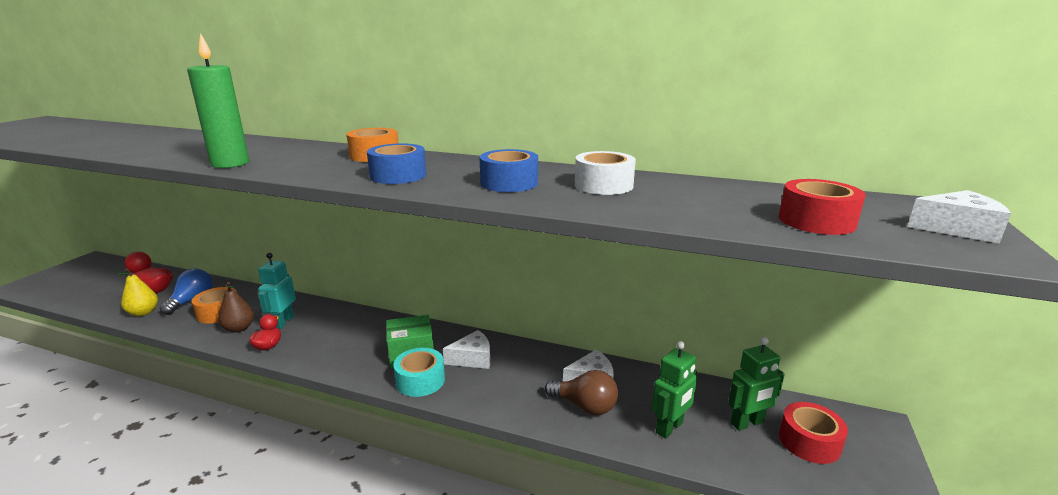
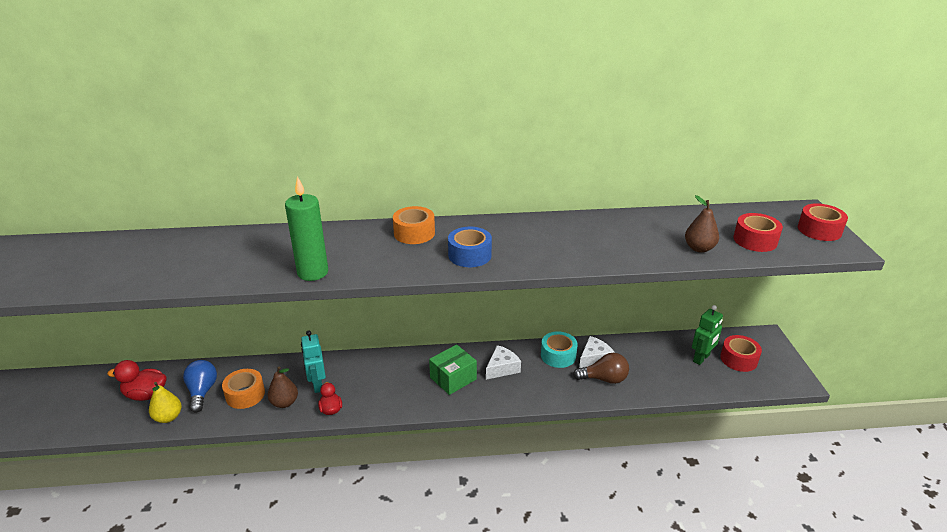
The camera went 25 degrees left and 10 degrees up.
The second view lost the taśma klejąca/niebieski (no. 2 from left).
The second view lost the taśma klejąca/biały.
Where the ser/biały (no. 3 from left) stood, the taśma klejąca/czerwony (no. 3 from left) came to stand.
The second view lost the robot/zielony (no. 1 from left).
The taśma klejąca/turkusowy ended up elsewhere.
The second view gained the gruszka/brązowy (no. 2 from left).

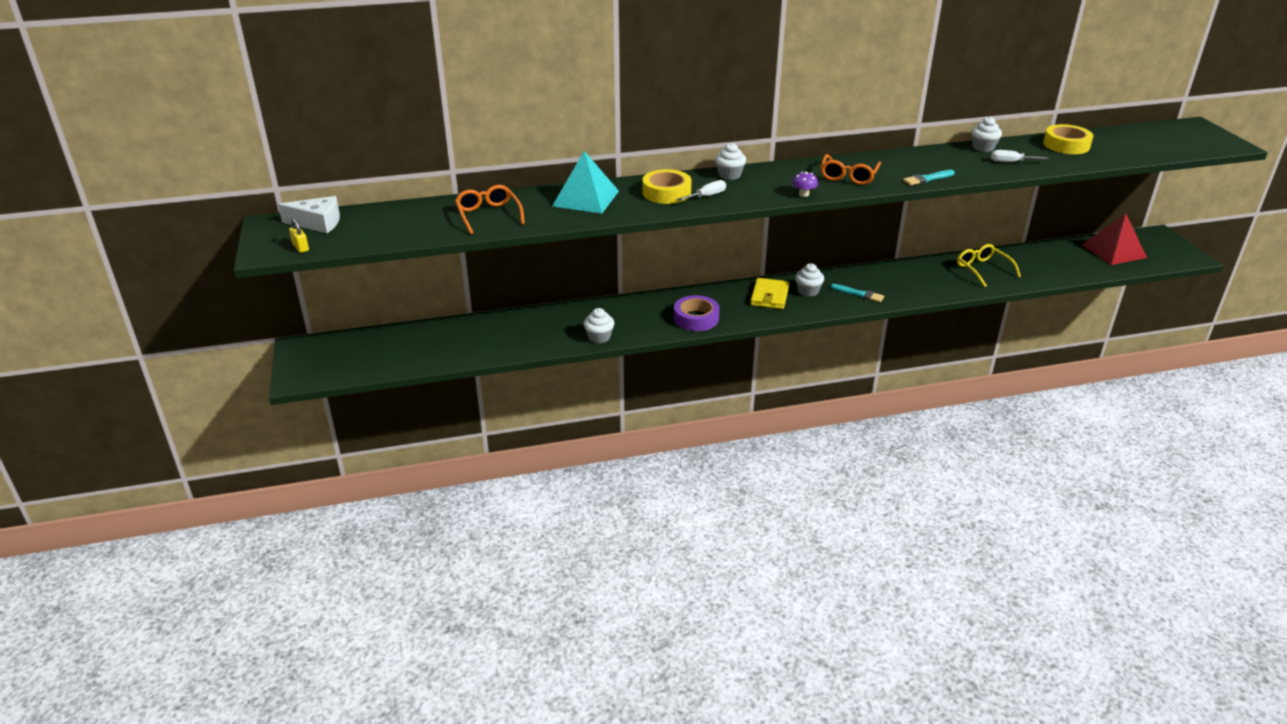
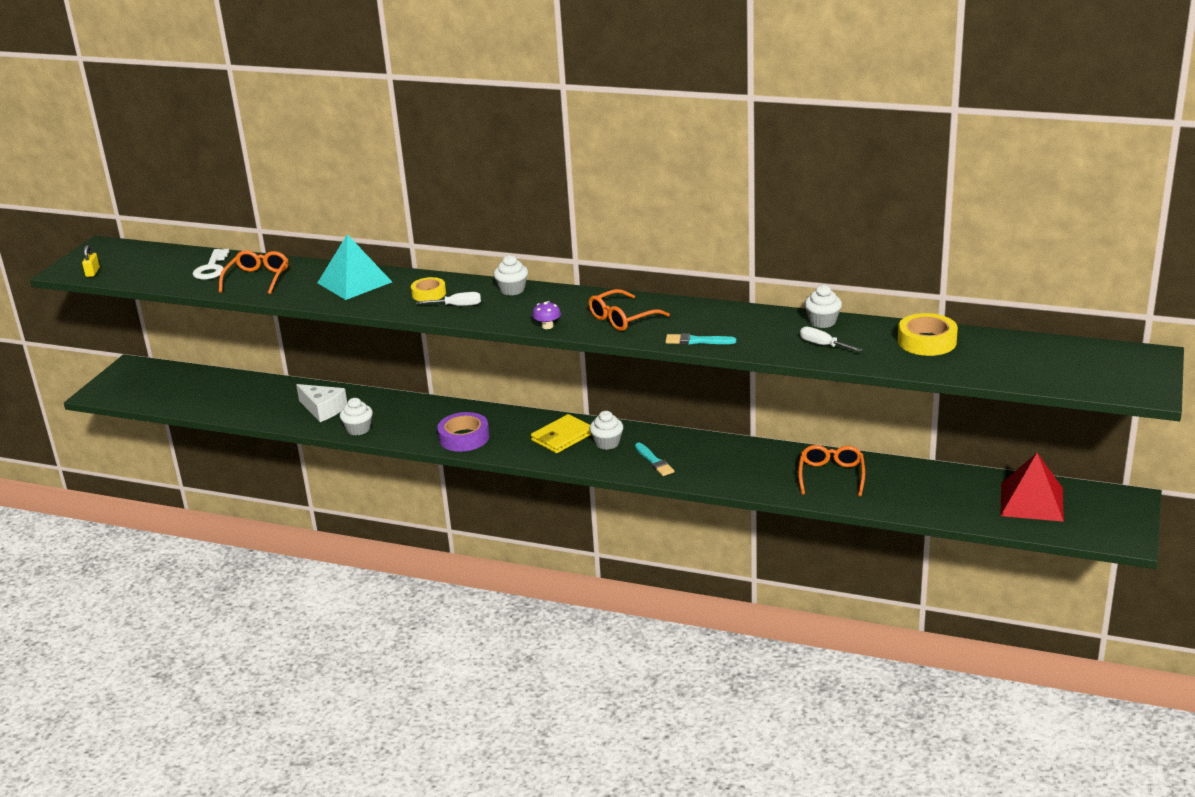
The camera went 35 degrees right and 5 degrees down.
The size of the taśma klejąca/żółty (no. 1 from left) changed by a factor of 0.66.
The ser/biały ended up elsewhere.
What was the okulary/żółty turned into the okulary/pomarańczowy (no. 3 from left).
The second view gained the klucz/biały.

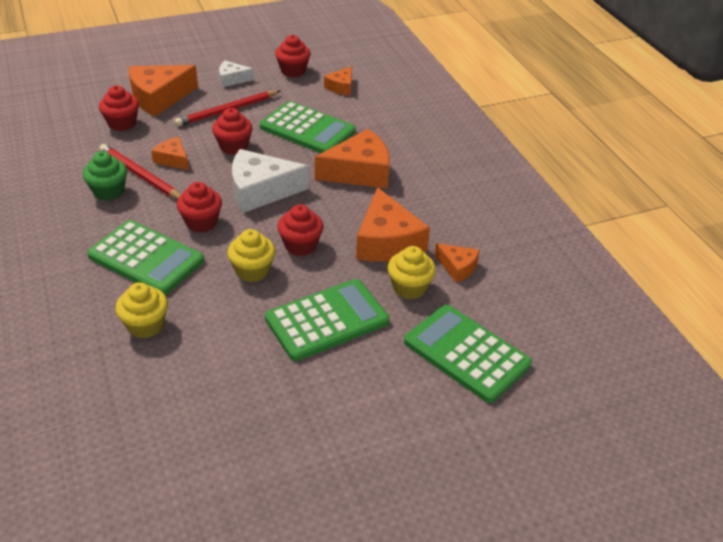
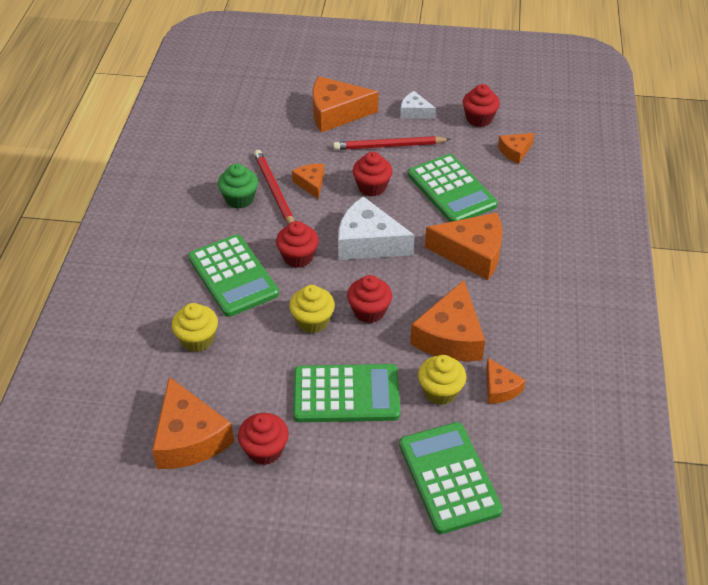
The camera went 30 degrees right and 5 degrees up.
The muffinka/czerwony (no. 1 from left) ended up elsewhere.
The second view gained the ser/pomarańczowy (no. 1 from left).

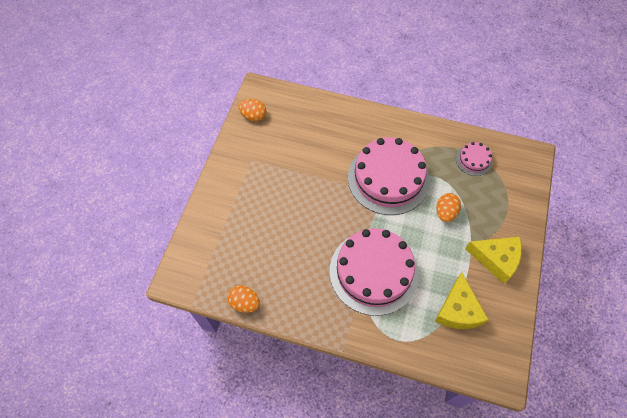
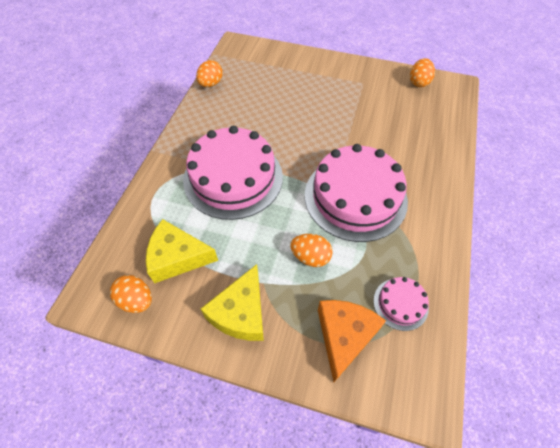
The camera went 90 degrees right and 5 degrees down.
The second view gained the jajko/pomarańczowy (no. 1 from left).
The second view gained the ser/pomarańczowy.

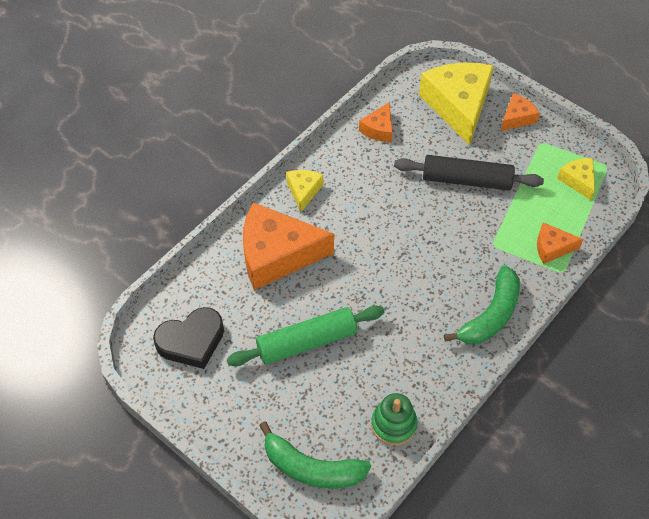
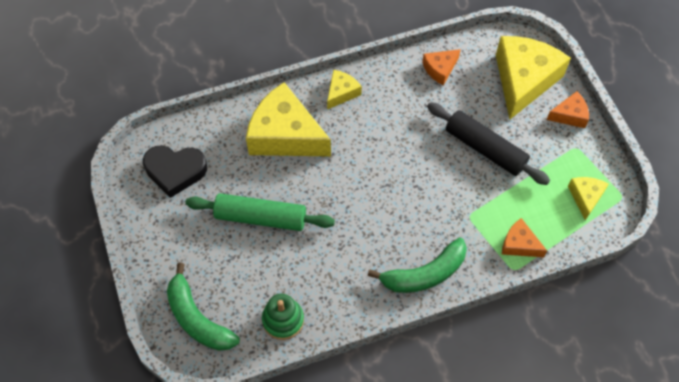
The camera went 30 degrees right and 5 degrees up.
What was the ser/pomarańczowy (no. 1 from left) turned into the ser/żółty (no. 1 from left).

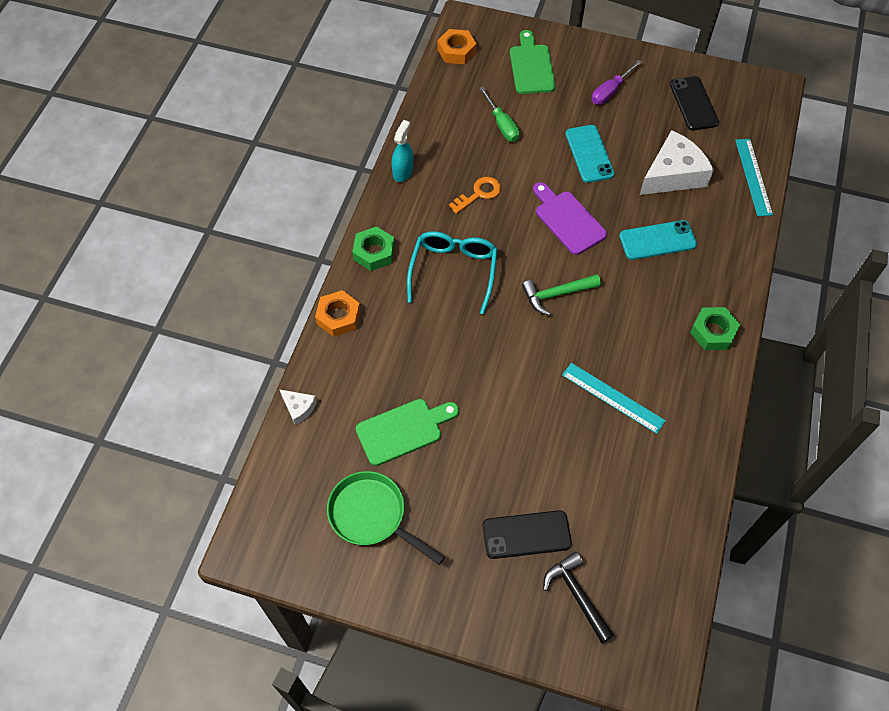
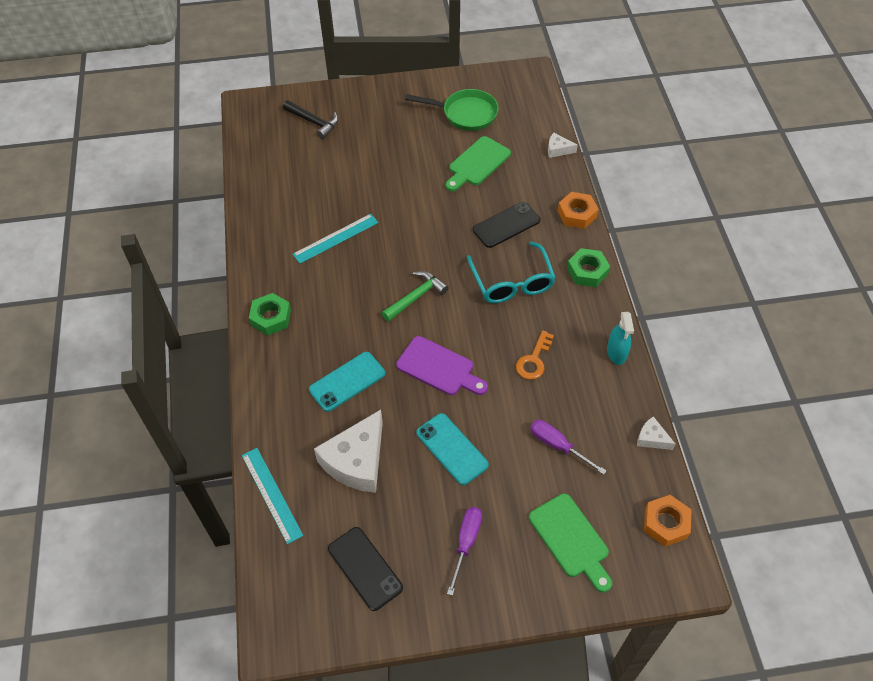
The camera went 155 degrees right and 5 degrees down.
What was the śrubokręt/zielony turned into the śrubokręt/fioletowy (no. 2 from left).
The linijka/turkusowy (no. 1 from left in the first image) ended up facing another way, 45 degrees counterclockwise from before.
The telefon/czarny (no. 1 from left in the first image) ended up elsewhere.
The second view gained the ser/biały (no. 3 from left).

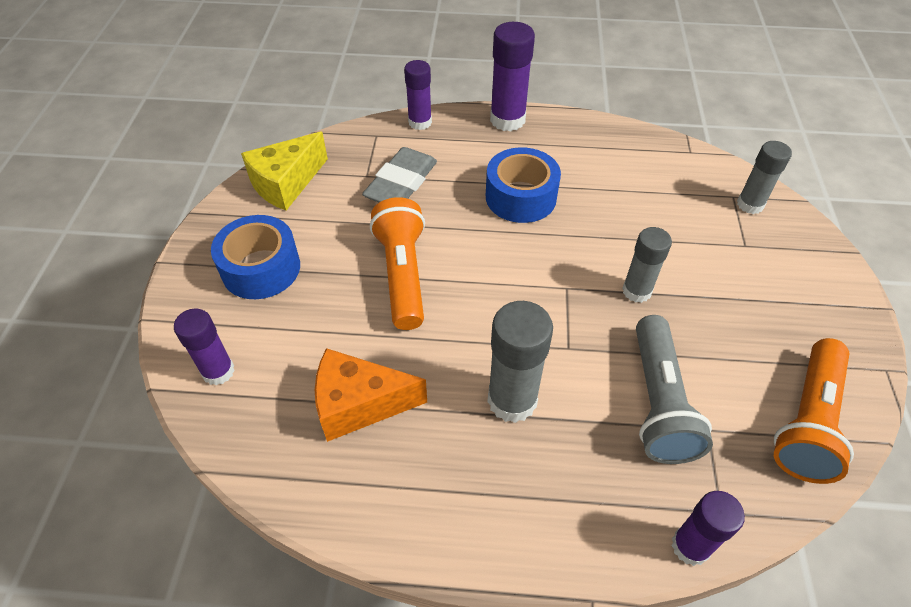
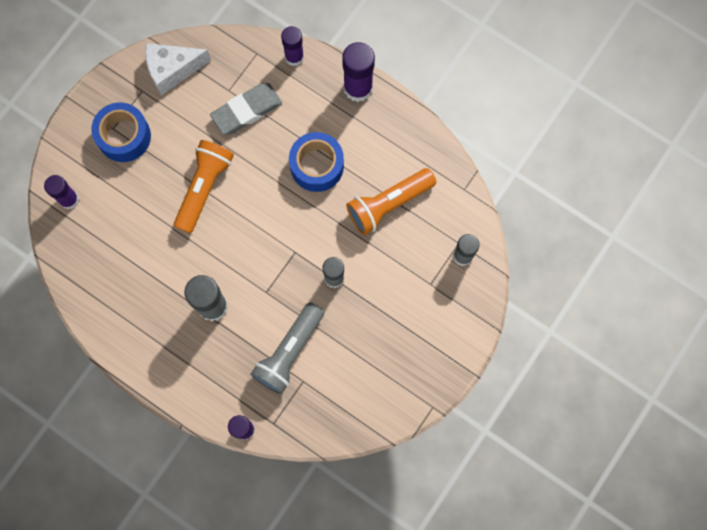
The camera went 30 degrees right and 25 degrees up.
What was the ser/żółty turned into the ser/biały.
The latarka/pomarańczowy (no. 2 from left) ended up elsewhere.
The second view lost the ser/pomarańczowy.

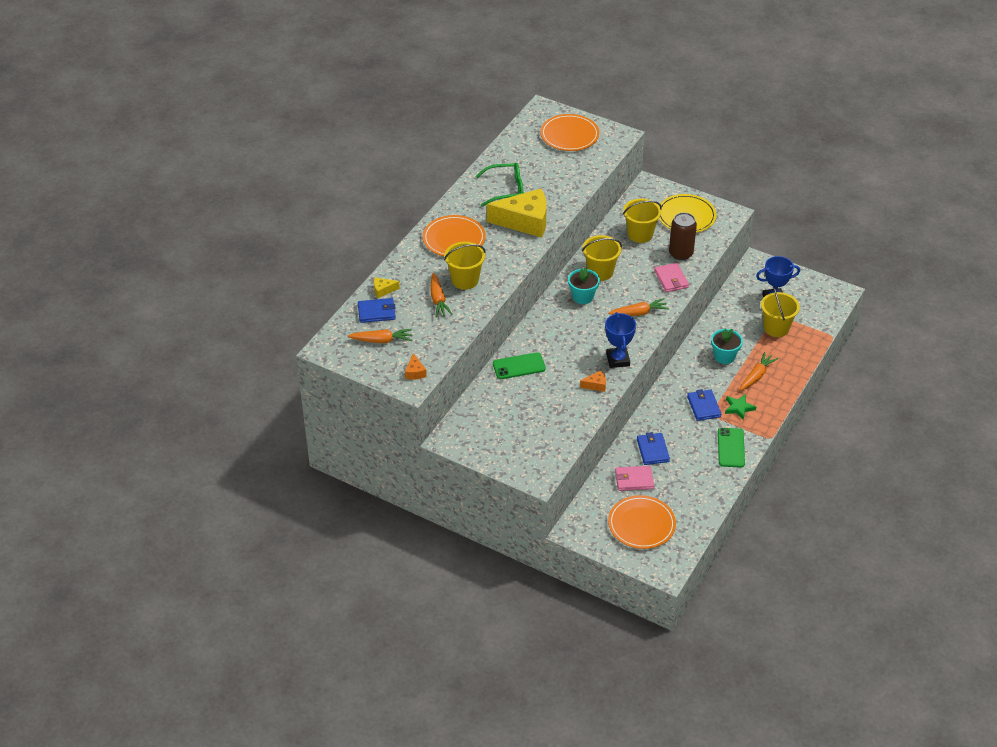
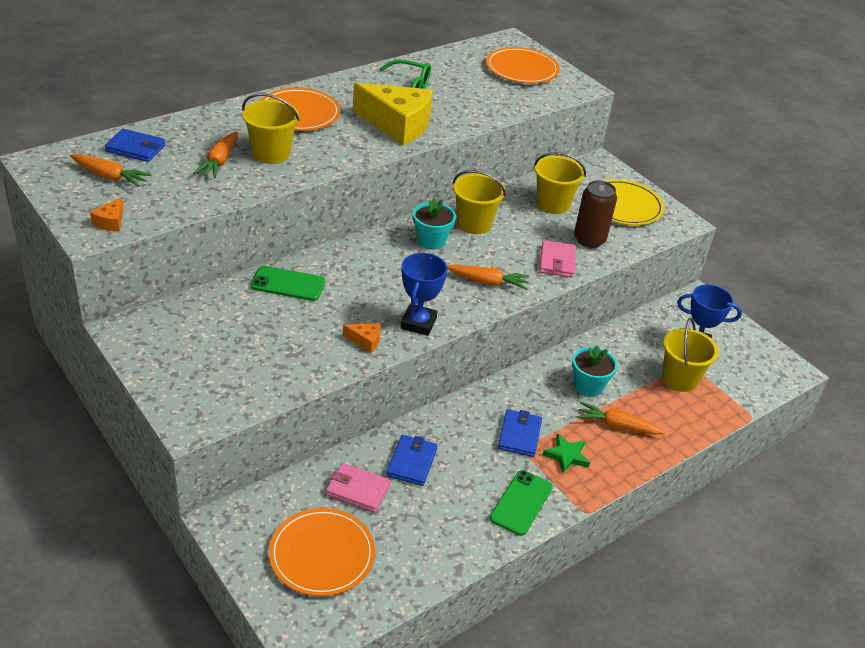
The camera went 20 degrees right and 5 degrees down.
The second view lost the ser/żółty (no. 1 from left).
The marchewka/pomarańczowy (no. 4 from left) ended up facing another way, 135 degrees counterclockwise from before.

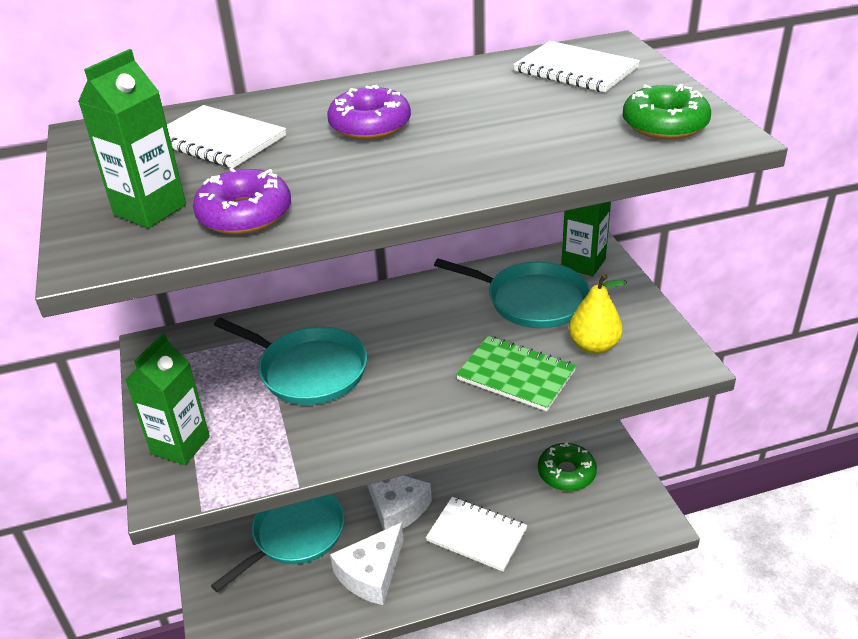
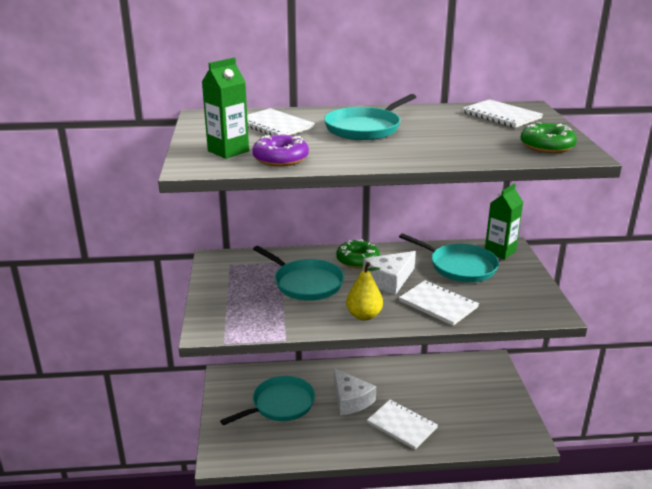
The camera went 10 degrees right and 10 degrees down.
Where the donut/fioletowy (no. 2 from left) stood, the patelnia/turkusowy (no. 3 from left) came to stand.
The gruszka/żółty ended up elsewhere.
The second view lost the karton mleka/zielony (no. 2 from left).
What was the zeszyt/zielony turned into the zeszyt/biały (no. 3 from left).
The donut/zielony (no. 1 from left) ended up elsewhere.
The ser/biały (no. 1 from left in the first image) ended up elsewhere.

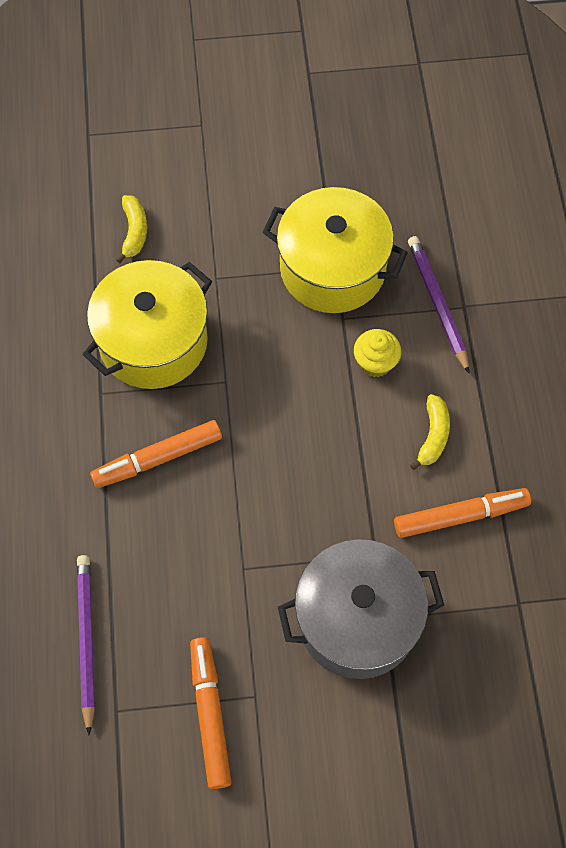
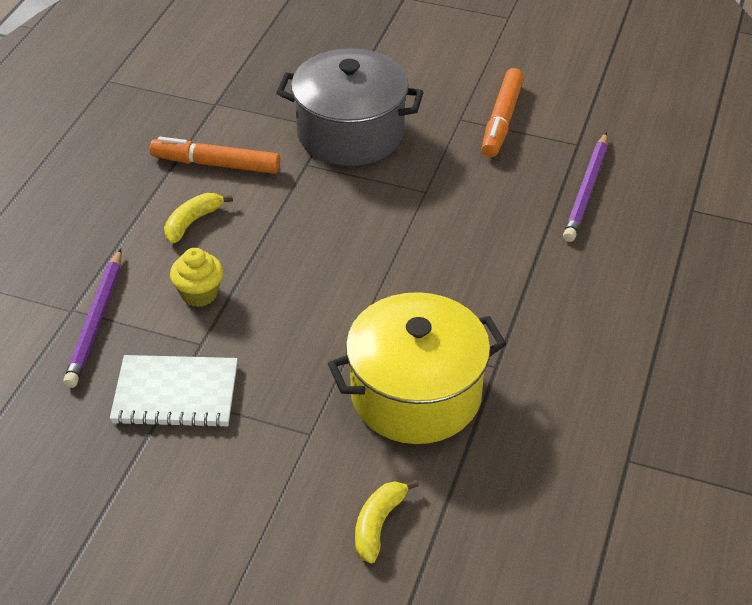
The camera went 155 degrees left and 20 degrees down.
Where the garnek/żółty (no. 2 from left) stood, the zeszyt/biały came to stand.
The second view lost the flamaster/pomarańczowy (no. 1 from left).

